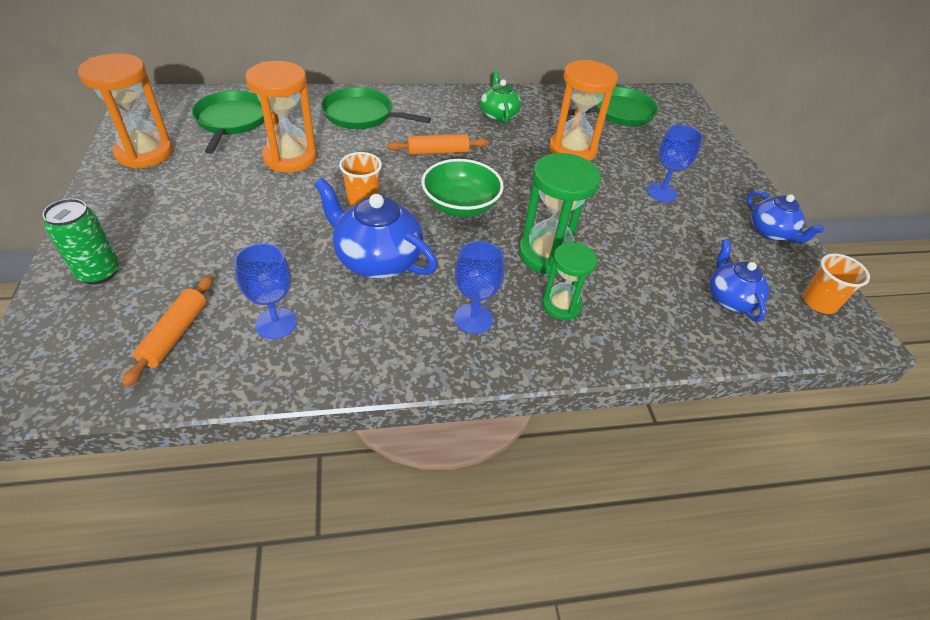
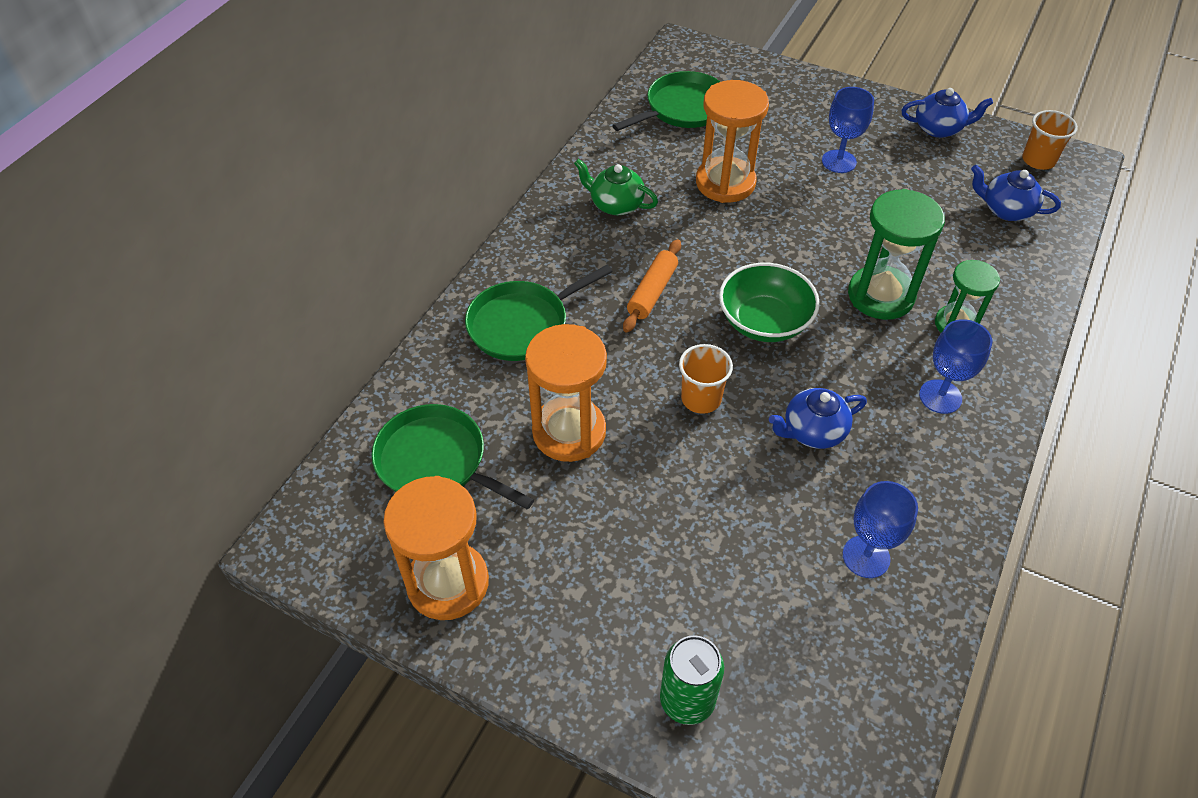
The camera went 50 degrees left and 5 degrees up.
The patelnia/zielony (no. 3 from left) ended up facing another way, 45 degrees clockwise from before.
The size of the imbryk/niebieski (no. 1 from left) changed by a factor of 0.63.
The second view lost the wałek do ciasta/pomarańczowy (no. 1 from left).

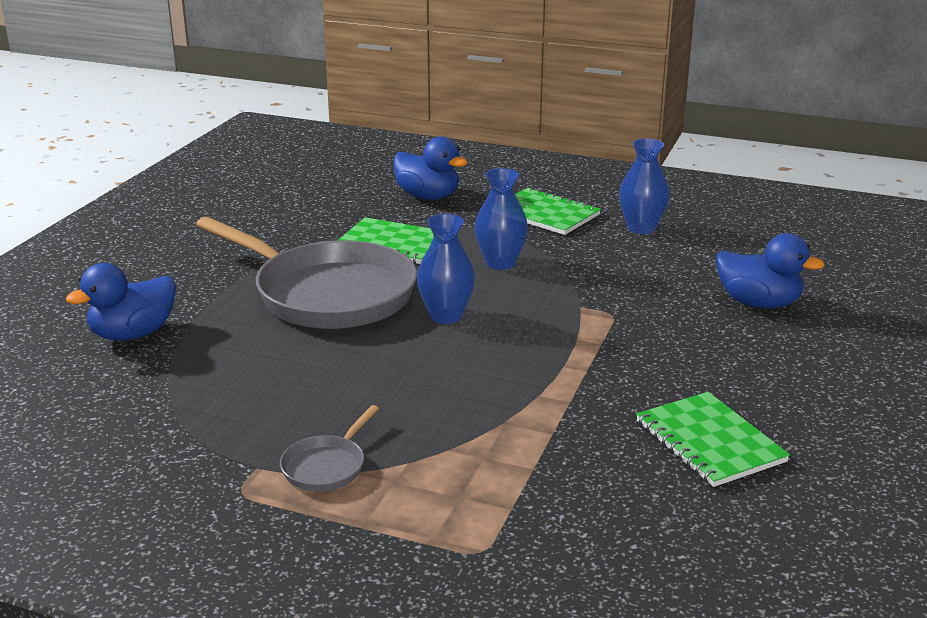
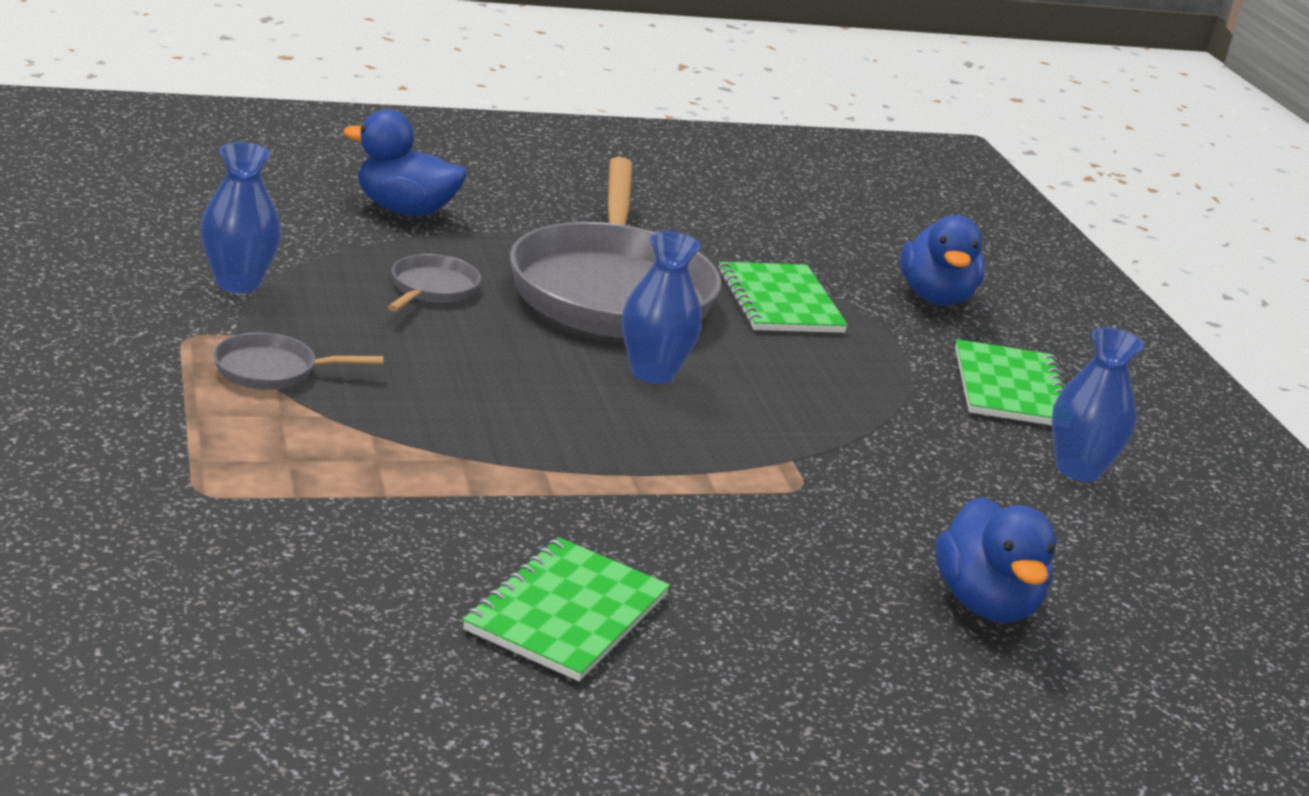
The camera went 50 degrees right and 0 degrees up.
The wazon/niebieski (no. 2 from left in the first image) ended up elsewhere.
The second view gained the patelnia/szary (no. 2 from left).

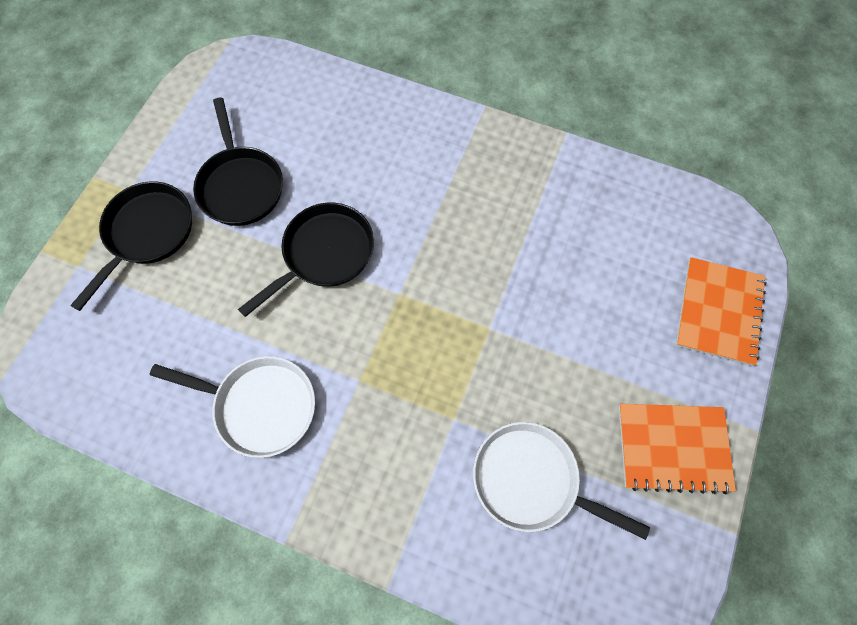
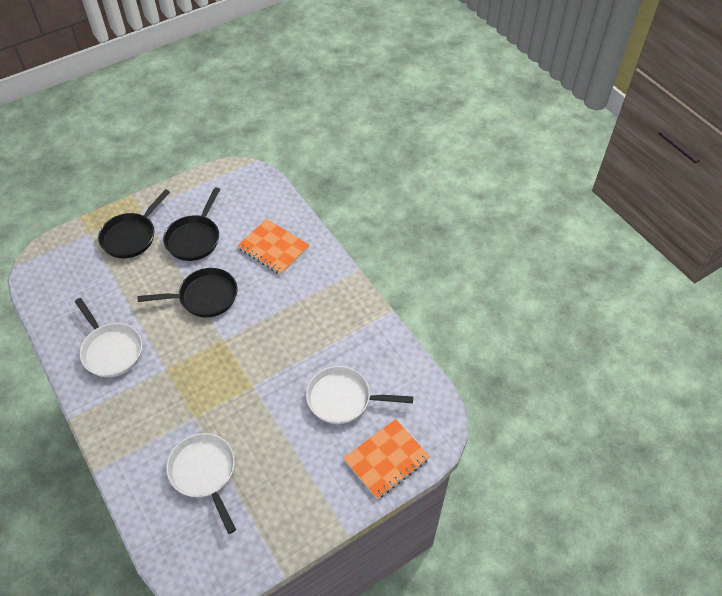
The camera went 35 degrees right and 15 degrees down.
The patelnia/czarny (no. 1 from left) ended up facing another way, 150 degrees clockwise from before.
The zeszyt/pomarańczowy (no. 1 from left) ended up elsewhere.
The second view gained the patelnia/biały (no. 3 from left).

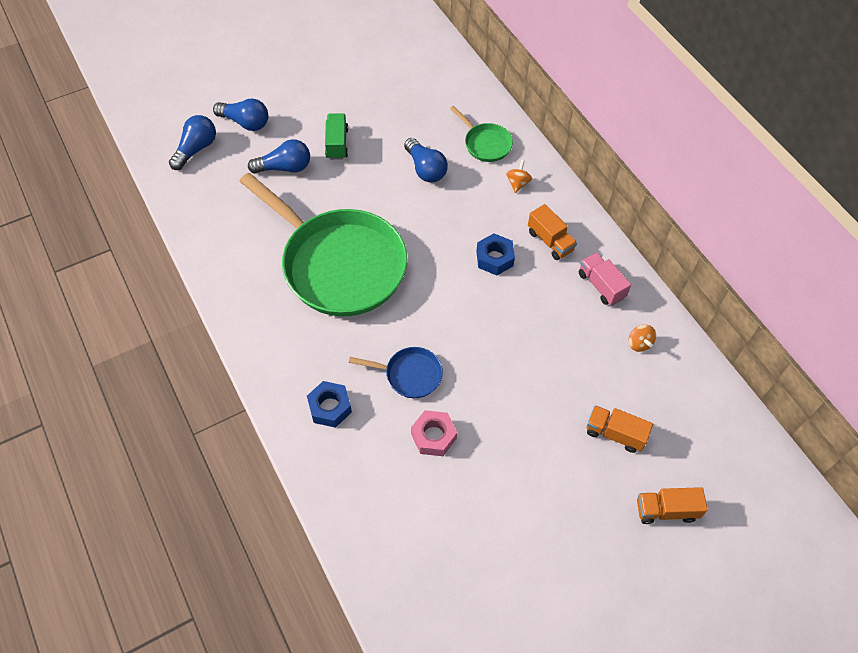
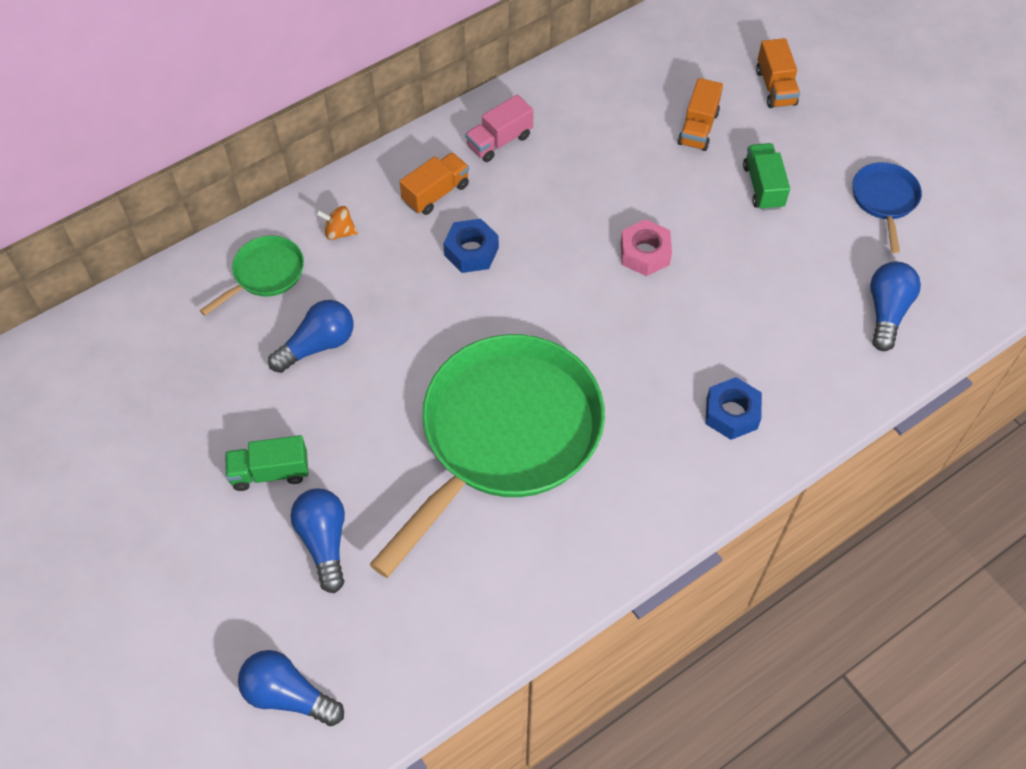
The camera went 95 degrees left and 0 degrees up.
The żarówka/niebieski (no. 2 from left in the first image) ended up elsewhere.
The second view lost the bączek/pomarańczowy (no. 2 from left).
The patelnia/niebieski ended up elsewhere.
The nakrętka/różowy ended up elsewhere.
The second view gained the ciężarówka/zielony (no. 2 from left).

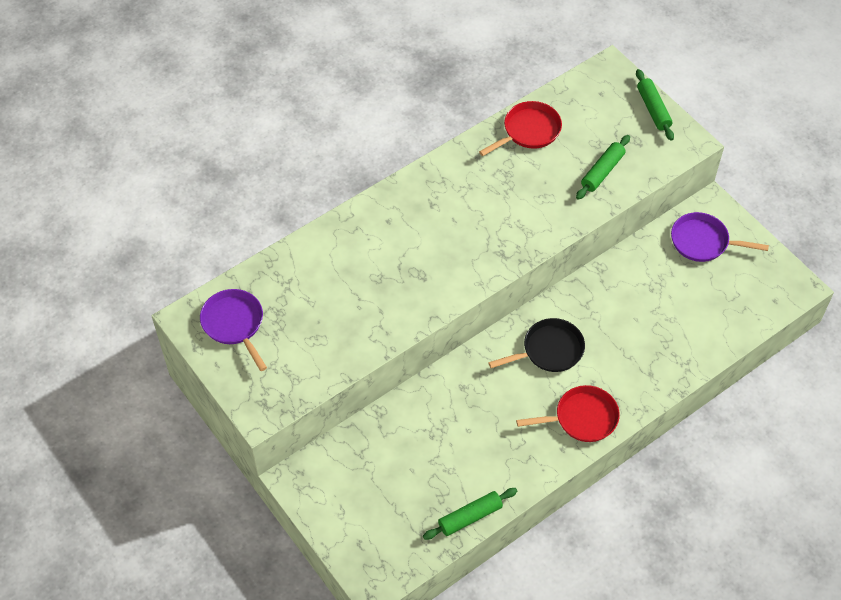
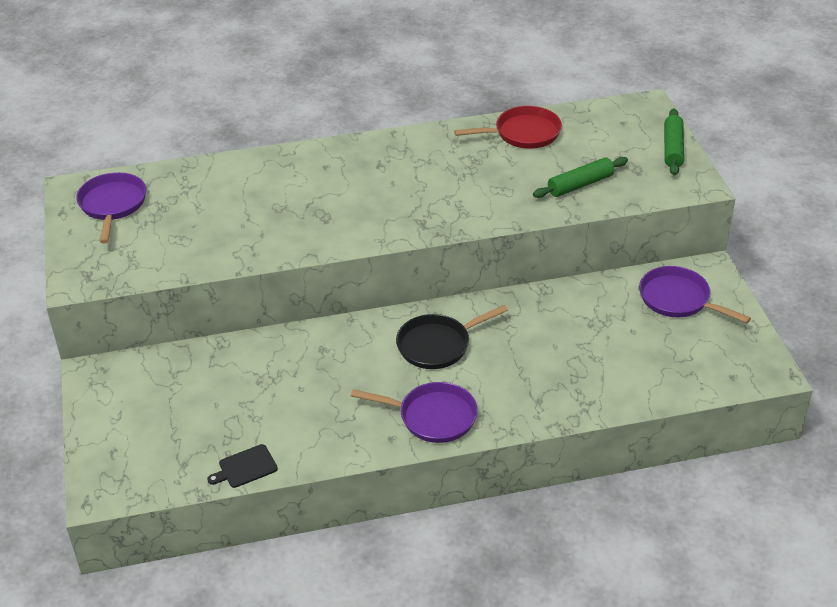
The camera went 25 degrees right and 15 degrees down.
The patelnia/czarny ended up facing another way, 150 degrees clockwise from before.
What was the patelnia/czerwony (no. 2 from left) turned into the patelnia/fioletowy (no. 2 from left).
Where the wałek do ciasta/zielony (no. 1 from left) stood, the deska do krojenia/czarny came to stand.

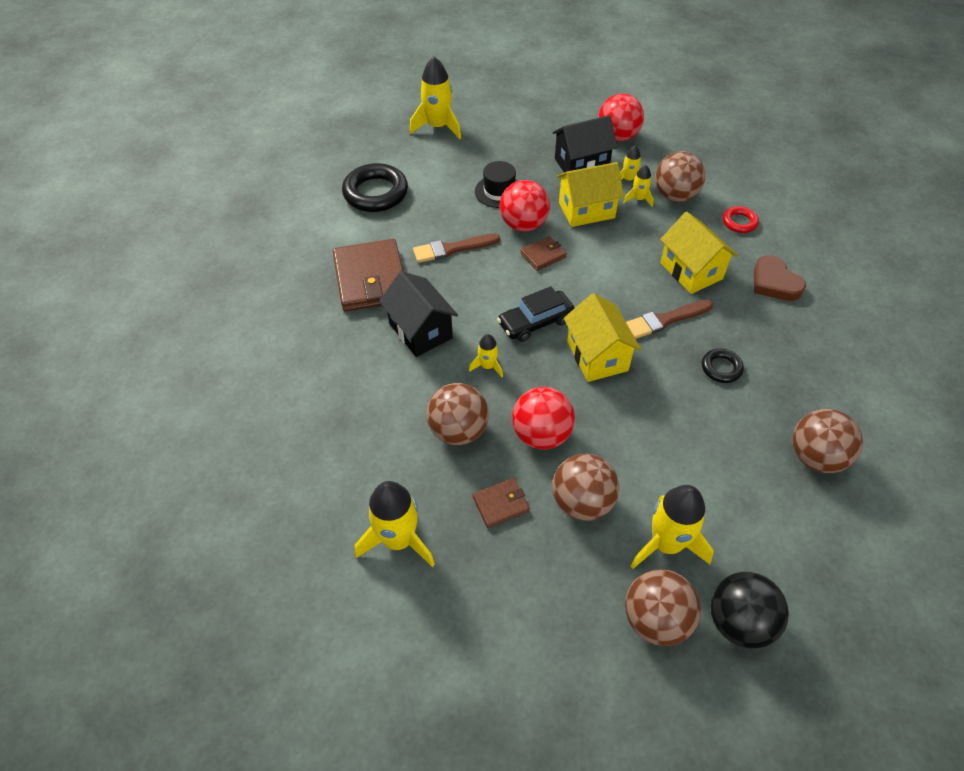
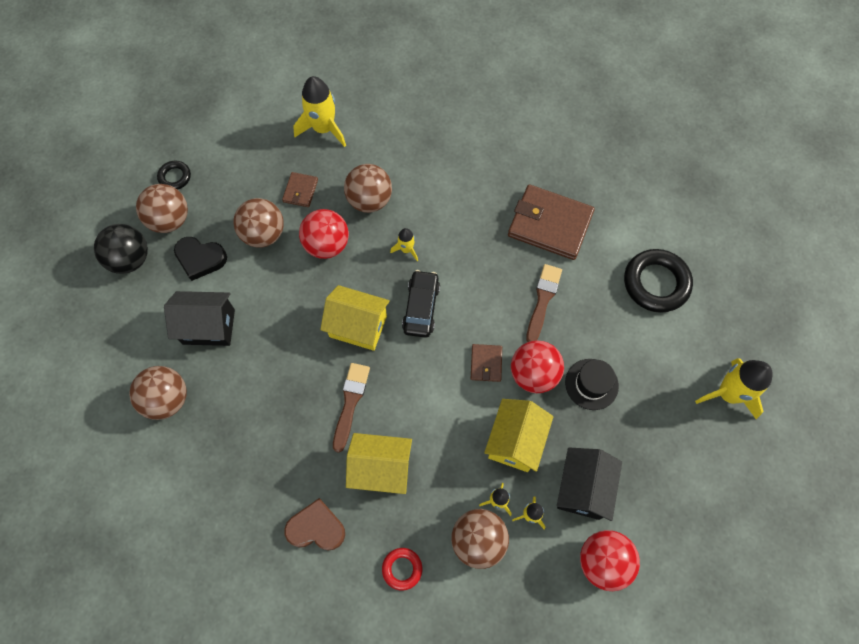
The camera went 125 degrees right and 15 degrees up.
The domek/czarny (no. 1 from left) ended up elsewhere.
The pierścień/czarny (no. 2 from left in the first image) ended up elsewhere.
Where the rakieta/żółty (no. 6 from left) stood, the serce/czarny came to stand.

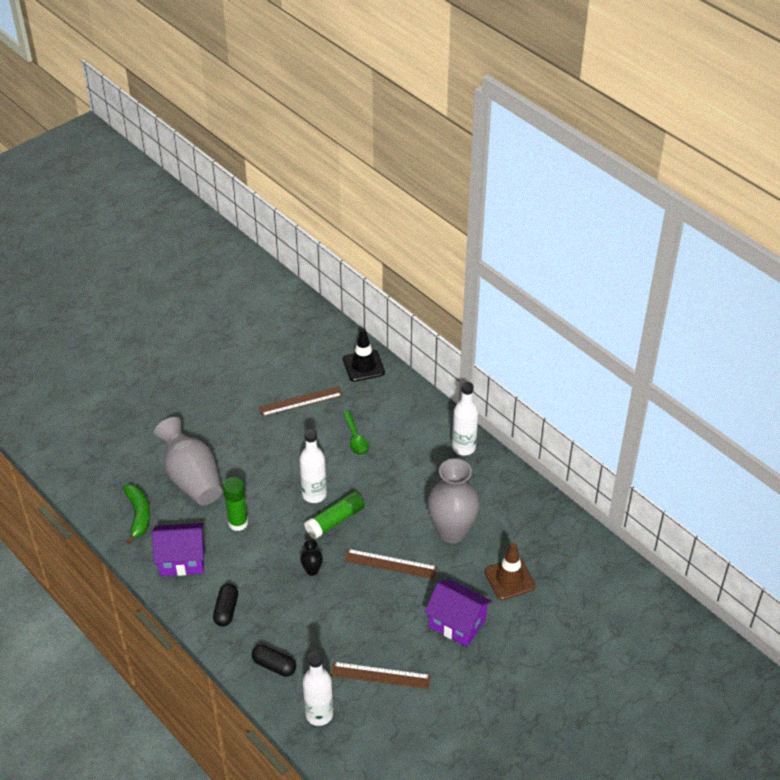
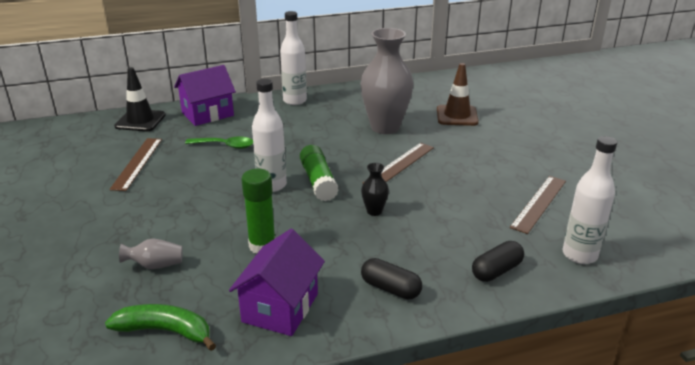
The camera went 65 degrees left and 15 degrees down.
The size of the wazon/szary (no. 1 from left) changed by a factor of 0.43.
The domek/fioletowy (no. 2 from left in the first image) ended up elsewhere.

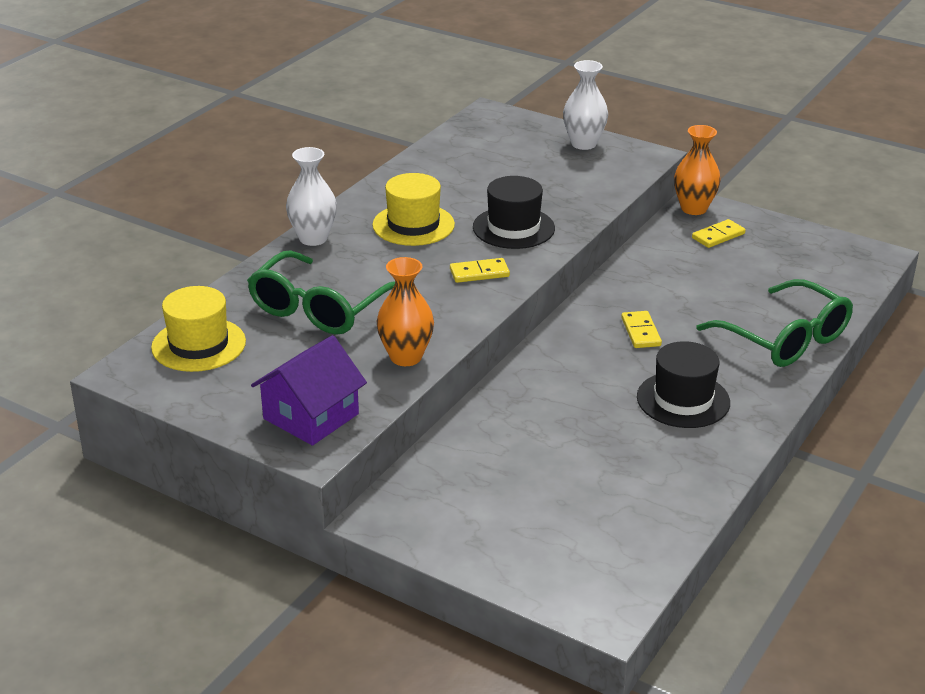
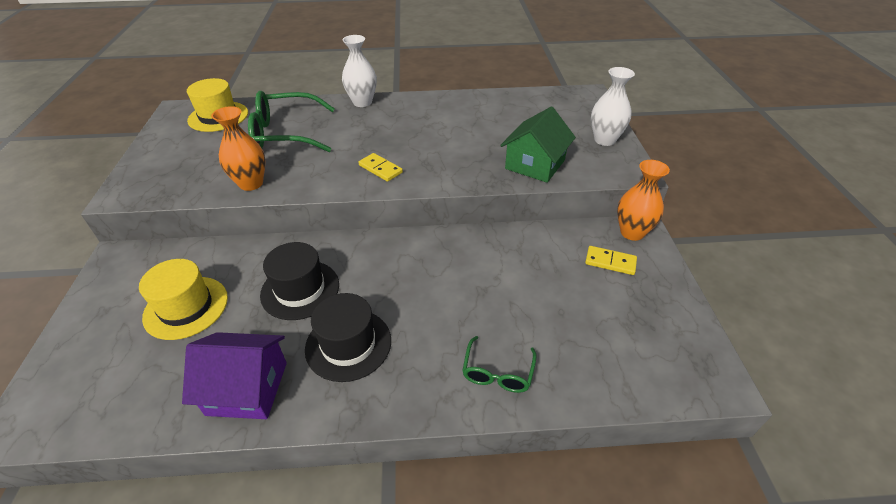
The camera went 55 degrees right and 10 degrees up.
The kapelusz/żółty (no. 2 from left in the first image) ended up elsewhere.
The kapelusz/czarny (no. 1 from left) ended up elsewhere.
The size of the okulary/zielony (no. 2 from left) changed by a factor of 0.52.
The second view lost the kostka domina/żółty (no. 2 from left).
The domek/fioletowy ended up elsewhere.
The second view gained the domek/zielony.

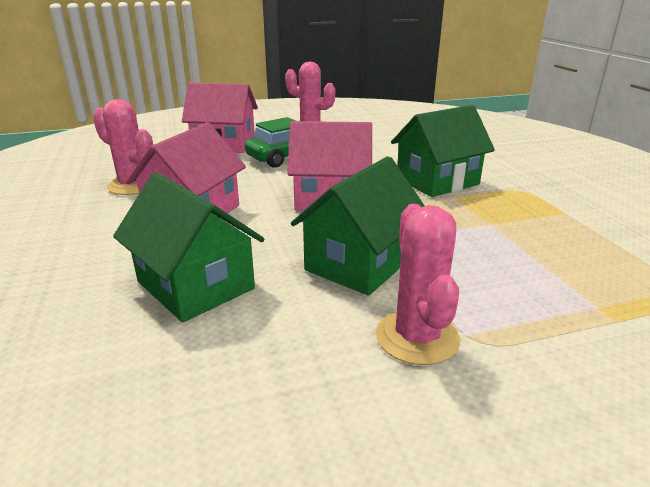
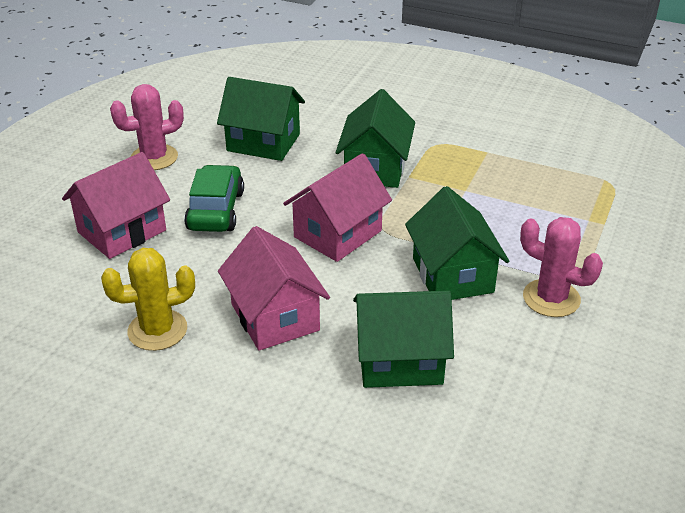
The camera went 50 degrees left and 10 degrees up.
What was the kaktus/różowy (no. 1 from left) turned into the kaktus/żółty.
The second view gained the domek/zielony (no. 1 from left).

